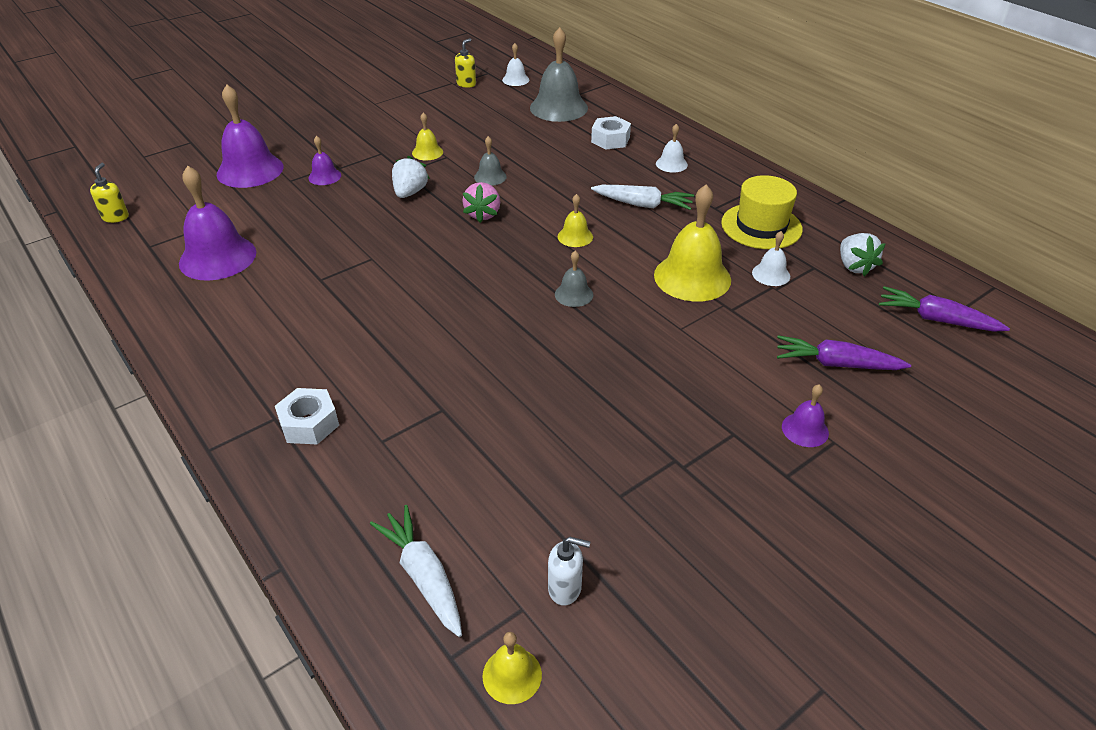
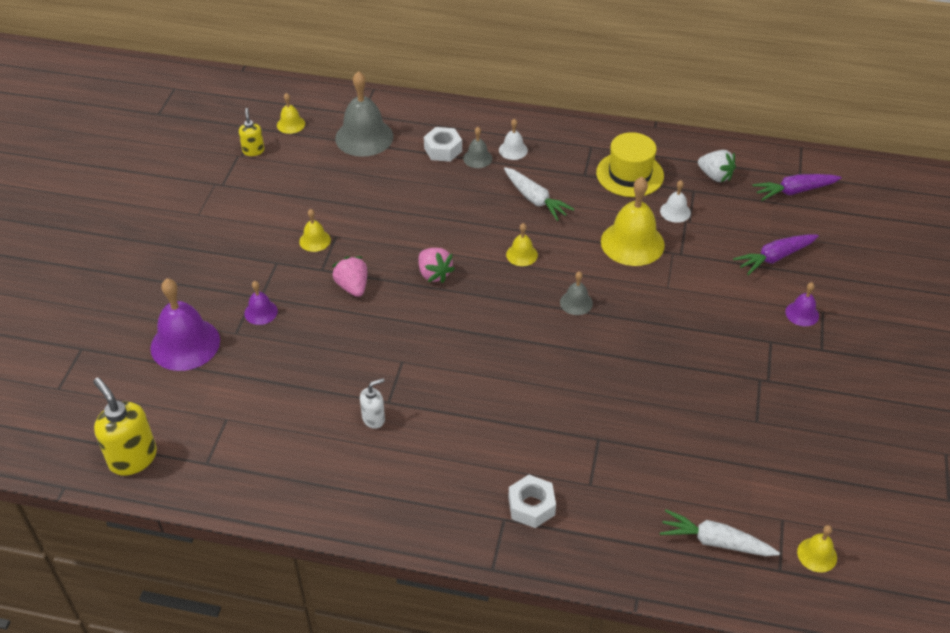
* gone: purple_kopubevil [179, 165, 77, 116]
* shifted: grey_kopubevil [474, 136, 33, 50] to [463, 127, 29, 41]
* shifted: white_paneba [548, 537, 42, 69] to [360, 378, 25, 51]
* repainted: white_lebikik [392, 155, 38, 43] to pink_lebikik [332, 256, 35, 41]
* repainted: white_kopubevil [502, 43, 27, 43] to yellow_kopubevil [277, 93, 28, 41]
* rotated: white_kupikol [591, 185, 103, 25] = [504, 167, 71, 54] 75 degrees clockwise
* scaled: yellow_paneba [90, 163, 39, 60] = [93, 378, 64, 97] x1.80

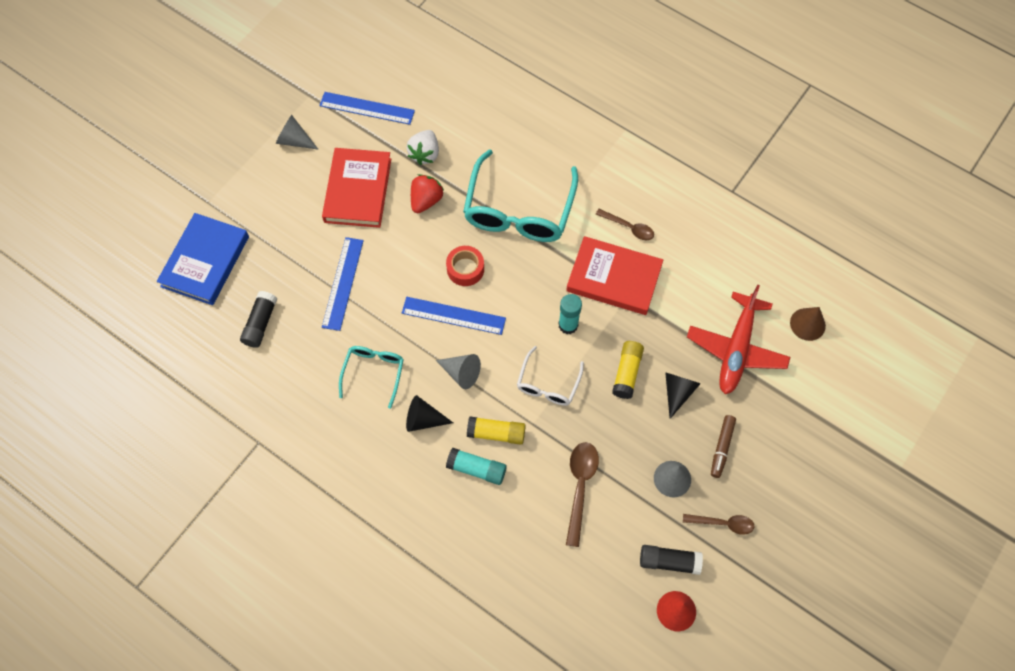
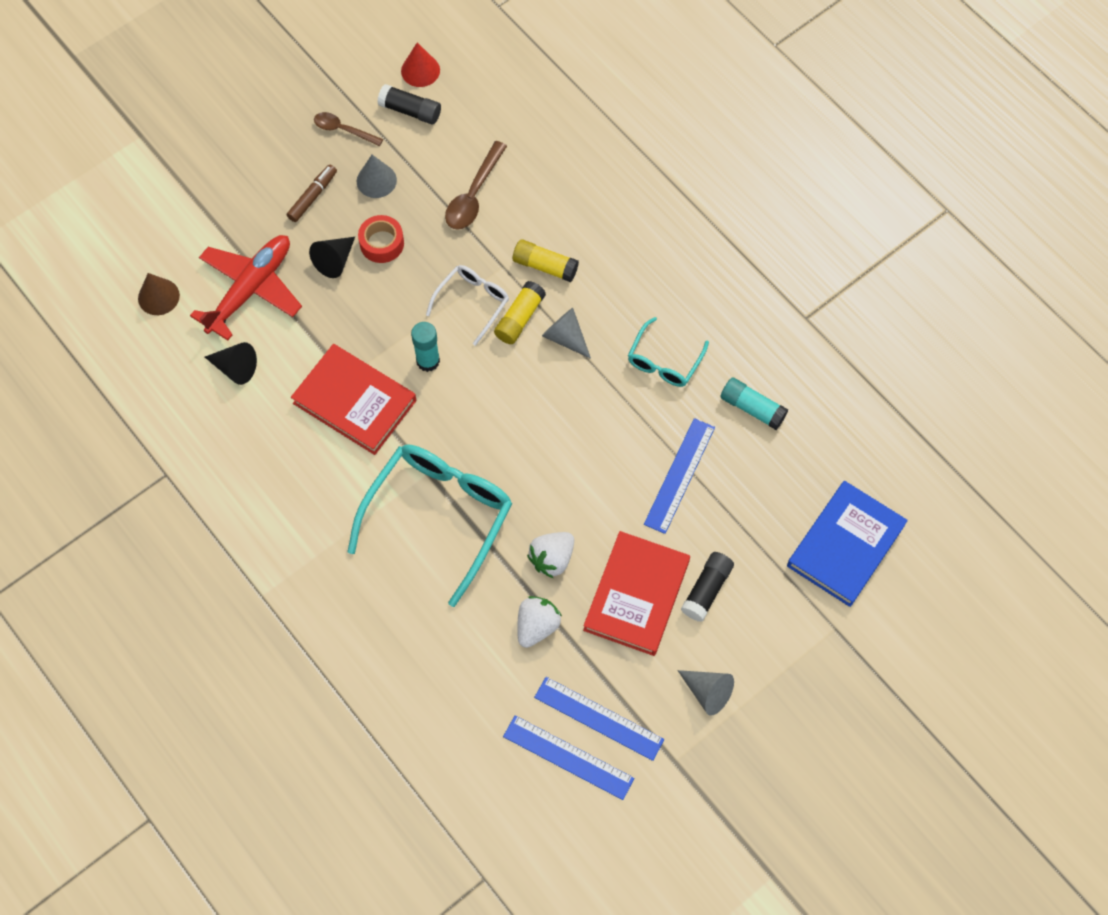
* gone: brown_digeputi [596, 209, 58, 31]
* shifted: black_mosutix [240, 291, 37, 57] to [681, 552, 53, 70]
* shifted: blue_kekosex [402, 297, 104, 38] to [503, 715, 131, 85]
* shifted: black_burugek [406, 395, 47, 37] to [205, 342, 52, 43]
* shifted: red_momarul [446, 246, 38, 40] to [358, 215, 46, 48]
* shifted: turquoise_mosutix [446, 448, 61, 37] to [721, 378, 67, 52]
* shifted: yellow_mosutix [612, 341, 32, 58] to [494, 281, 52, 63]
* repainted: red_lebikik [411, 174, 33, 39] to white_lebikik [527, 532, 47, 46]

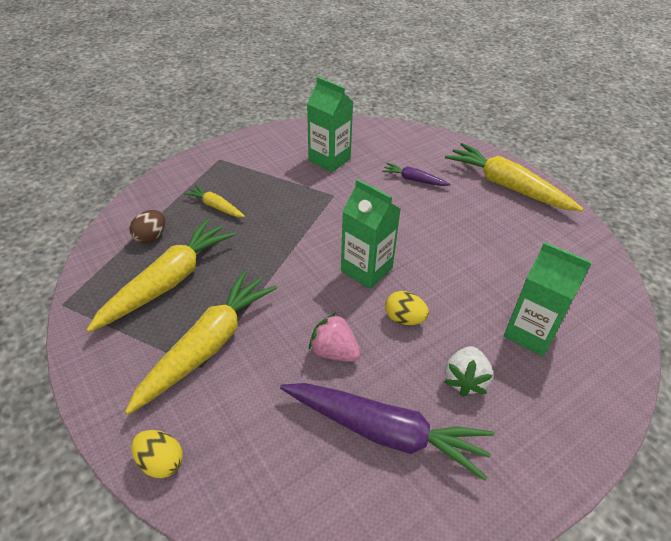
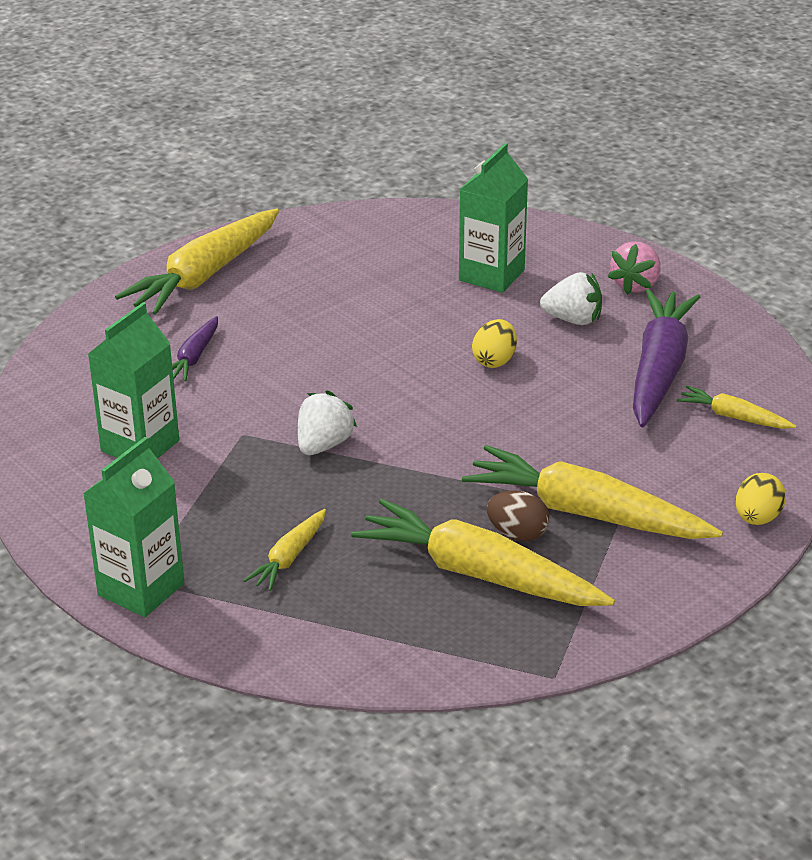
* new: white_lebikik [298, 390, 59, 65]
* new: yellow_kupikol [677, 386, 119, 43]
* shifted: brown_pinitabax [129, 210, 36, 34] to [486, 490, 64, 51]
* shifted: pink_lebikik [309, 313, 52, 49] to [608, 241, 53, 54]
* shifted: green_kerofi [341, 179, 60, 110] to [83, 437, 101, 180]

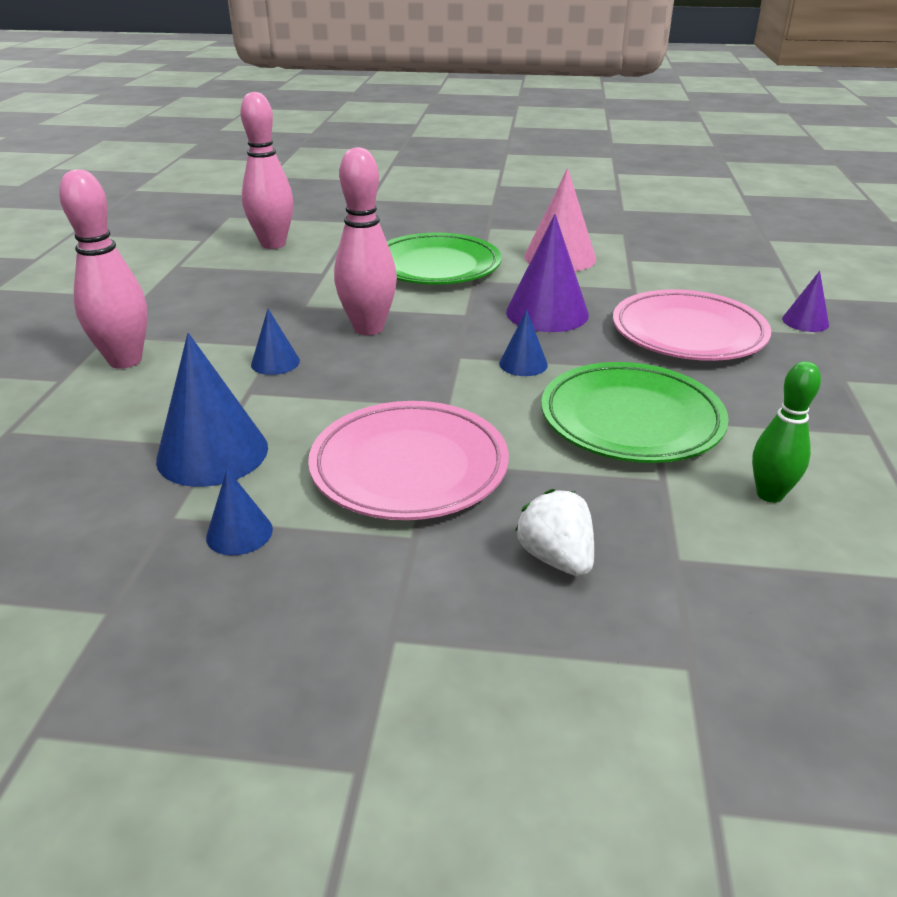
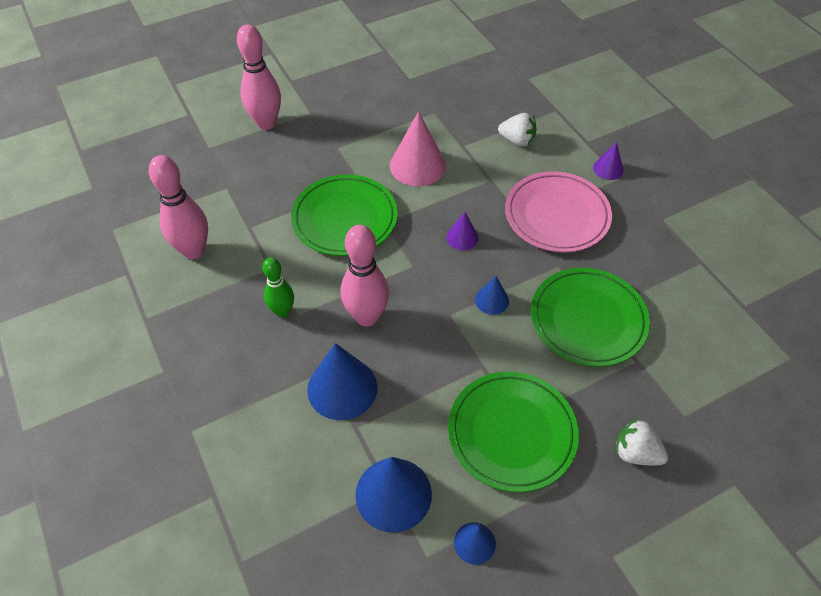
* new: white_lebikik [498, 113, 39, 34]
* shifted: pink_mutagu [59, 169, 89, 200] to [237, 24, 44, 106]
* shifted: green_mutagu [752, 361, 69, 142] to [262, 257, 32, 61]
* repainted: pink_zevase [308, 401, 201, 119] to green_zevase [448, 371, 131, 121]
* scaled: blue_burugek [251, 309, 49, 66] = [307, 343, 70, 77] x1.90
* scaled: purple_burugek [506, 214, 83, 118] = [446, 212, 33, 38] x0.53

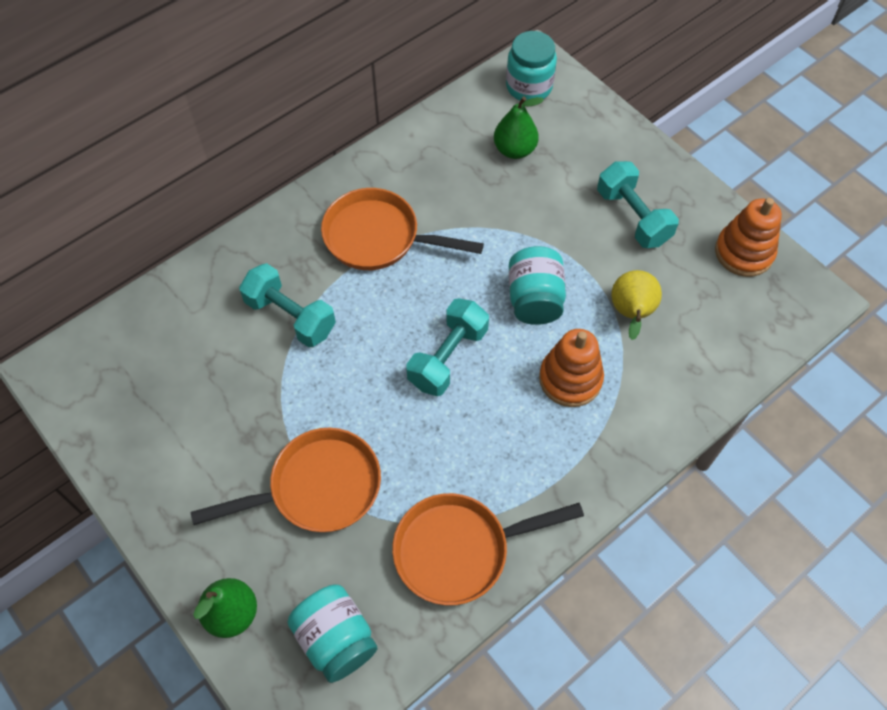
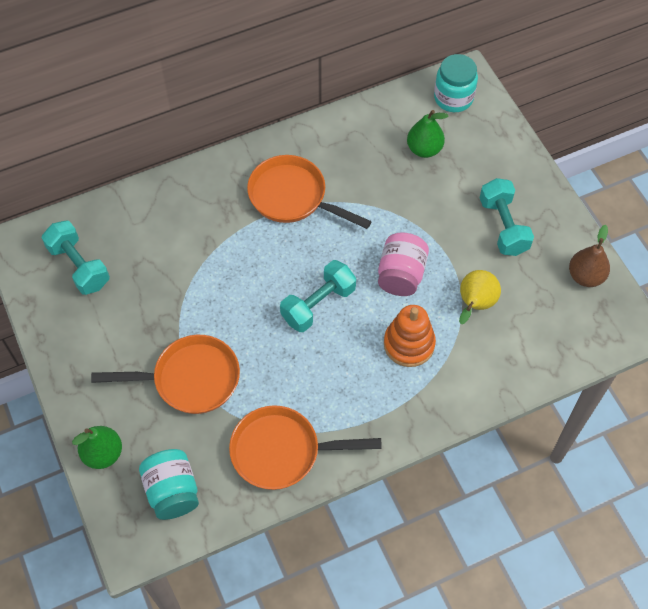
* shifted: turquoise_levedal [239, 263, 97, 84] to [41, 221, 69, 74]
* swapped: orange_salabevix [715, 198, 67, 79] to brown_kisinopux [569, 225, 41, 62]
* repainted: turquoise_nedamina [509, 246, 57, 79] to pink_nedamina [378, 232, 51, 64]

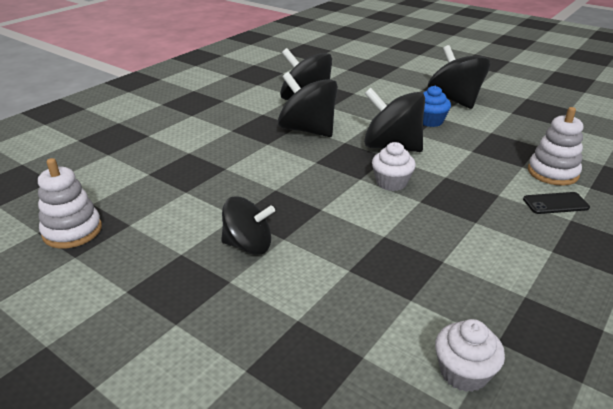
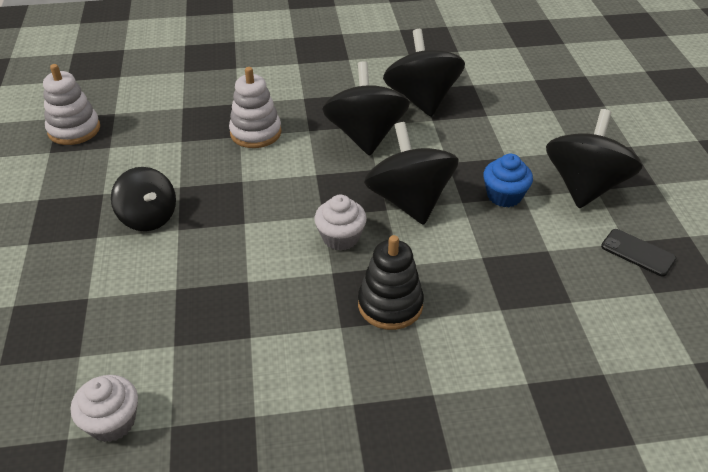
* new: black_salabevix [358, 235, 66, 95]
* shifted: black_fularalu [523, 192, 67, 22] to [601, 229, 75, 48]
* shifted: white_salabevix [528, 107, 55, 79] to [229, 67, 53, 81]

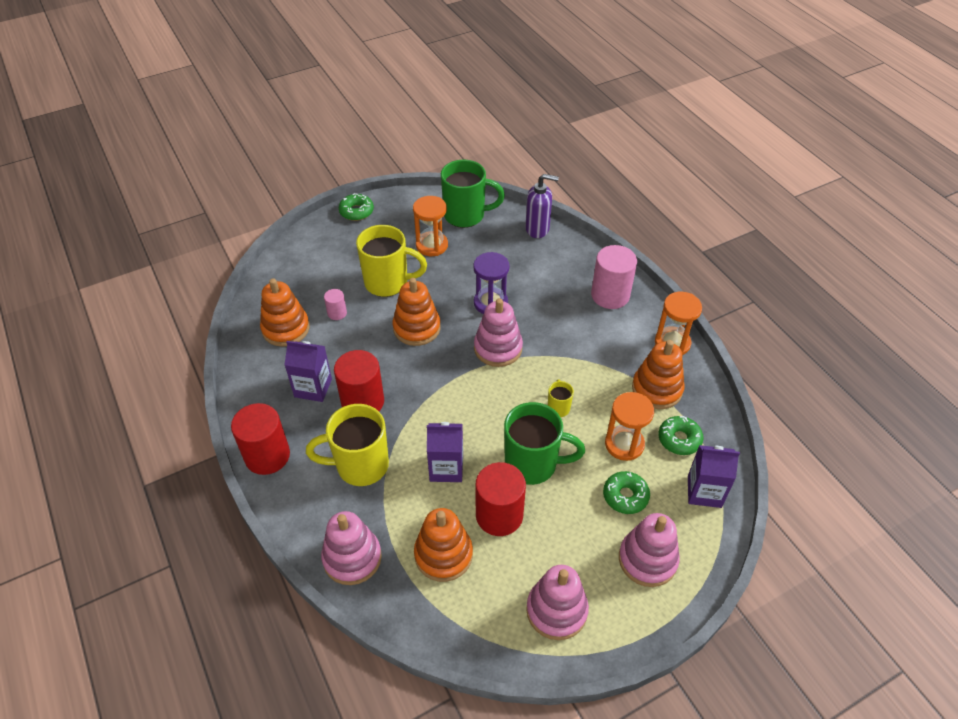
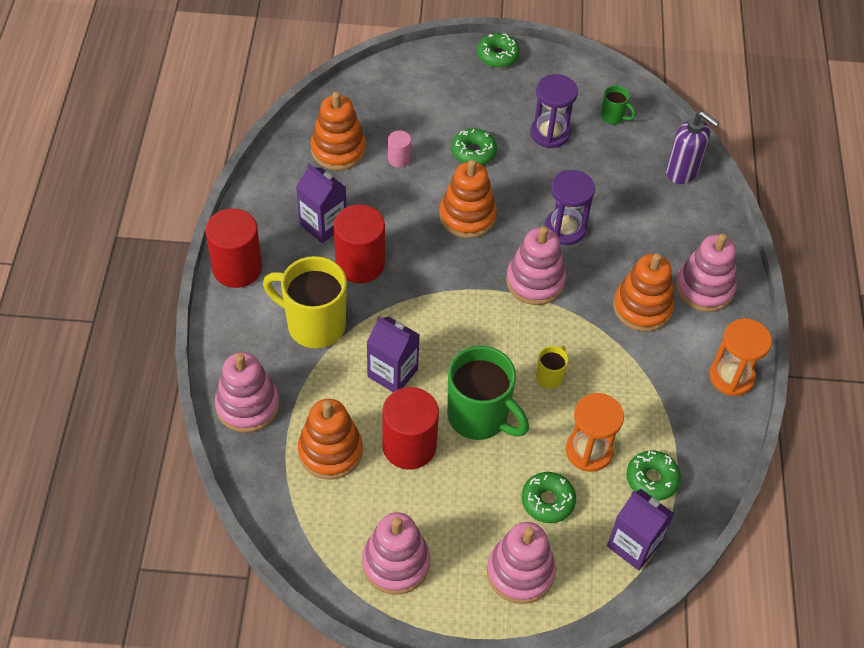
* shifted: orange_salabevix [632, 340, 53, 69] to [613, 253, 61, 79]
* swapped: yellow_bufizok [356, 225, 71, 72] to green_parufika [451, 128, 46, 37]
* swapped: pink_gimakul [591, 245, 46, 64] to pink_salabevix [676, 233, 61, 79]
* repainted: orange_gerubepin [413, 196, 35, 60] to purple_gerubepin [530, 74, 48, 74]
* scaled: green_bufizok [441, 159, 64, 69] = [601, 85, 35, 39] x0.47

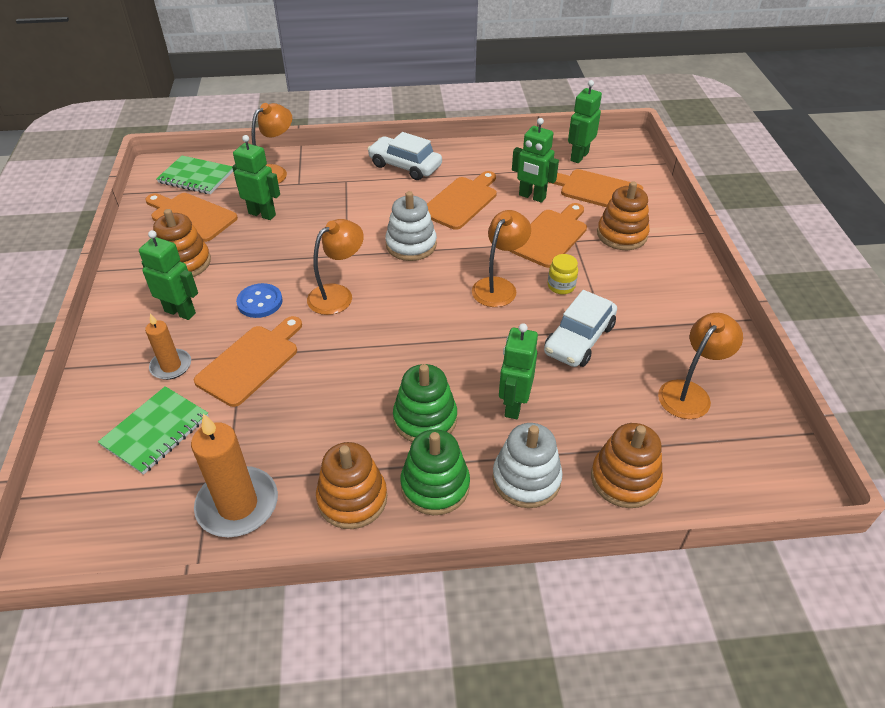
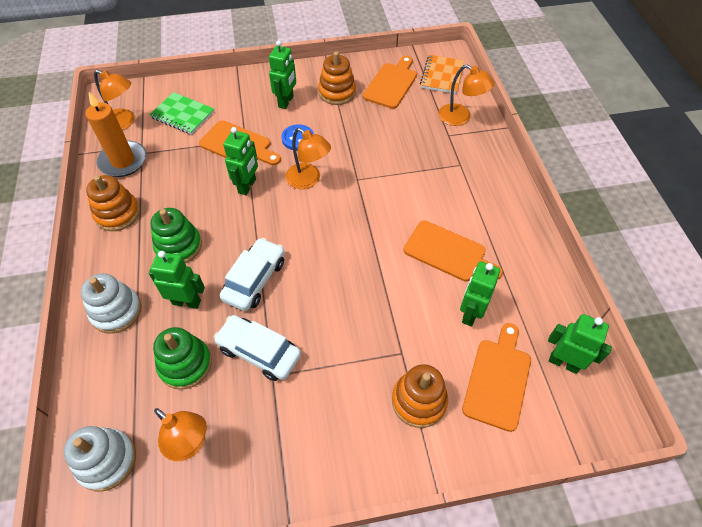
* gone: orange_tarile [145, 314, 46, 66]
* gone: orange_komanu [510, 203, 77, 65]
* gone: yellow_nedamina [548, 254, 30, 40]
* gone: orange_salabevix [591, 423, 72, 85]
* shifted: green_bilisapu [232, 135, 48, 85] to [223, 127, 35, 68]
* shifted: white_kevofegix [368, 132, 74, 48] to [220, 238, 65, 73]
* shifted: white_salabevix [385, 191, 52, 70] to [64, 426, 72, 66]
* shifted: green_salabevix [400, 429, 70, 86] to [153, 327, 59, 63]
* shifted: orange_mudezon [472, 210, 59, 97] to [94, 70, 41, 60]
* repainted: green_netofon [156, 156, 77, 38] to orange_netofon [420, 55, 44, 39]

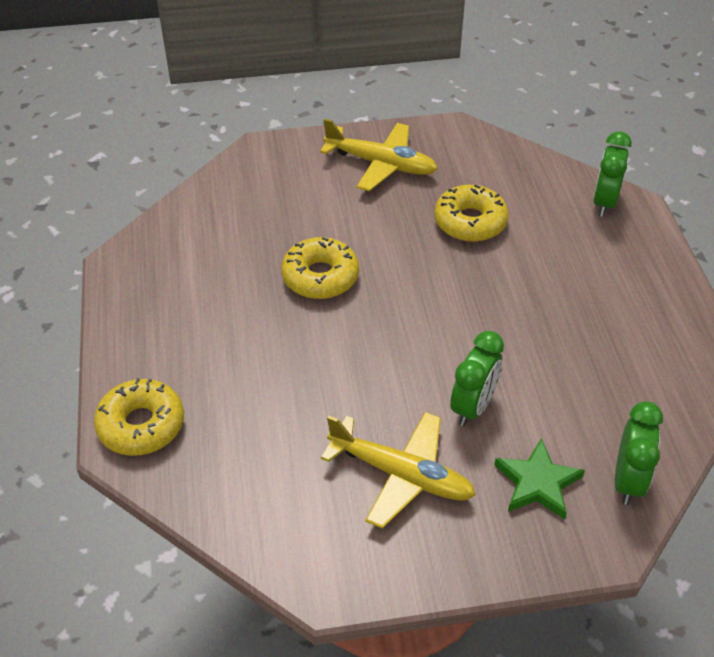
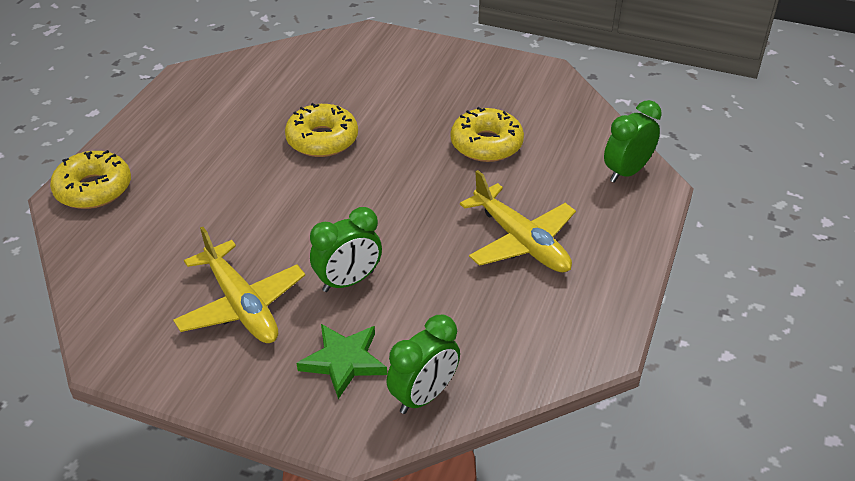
* shifted: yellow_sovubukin [320, 119, 118, 72] to [460, 170, 116, 102]

